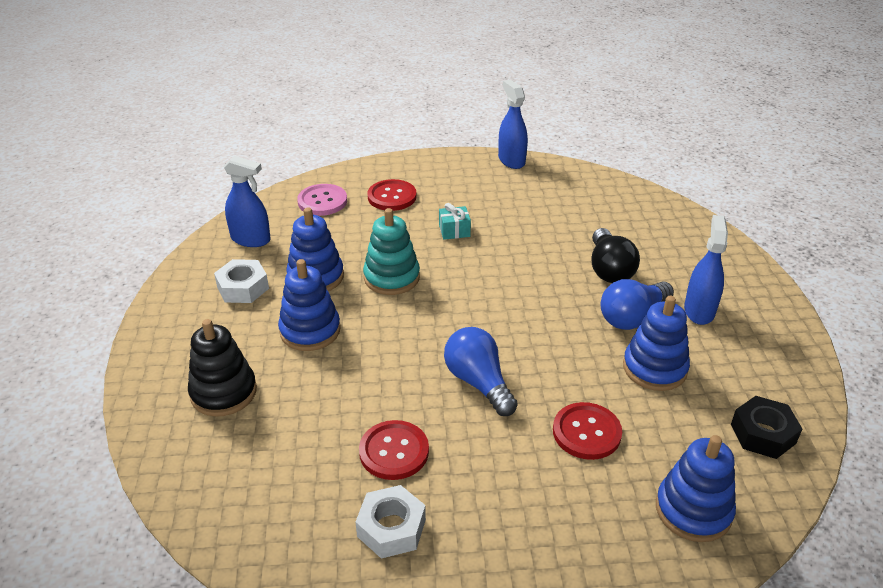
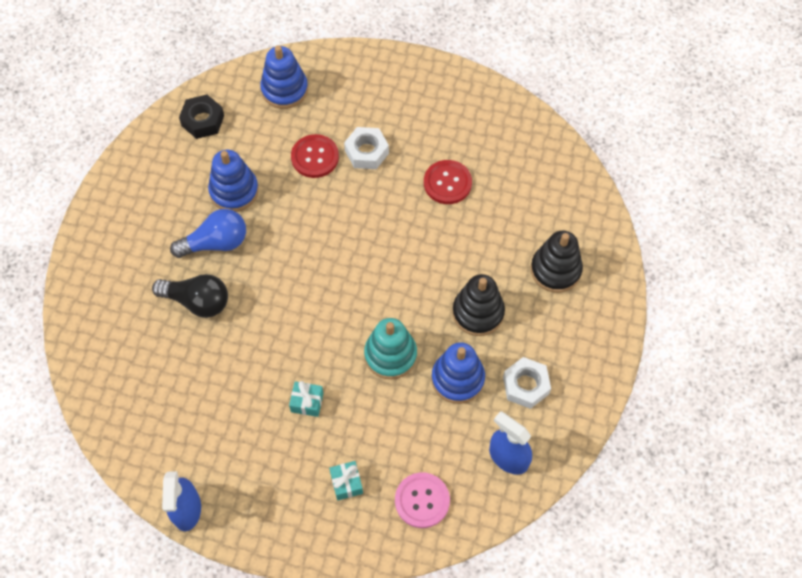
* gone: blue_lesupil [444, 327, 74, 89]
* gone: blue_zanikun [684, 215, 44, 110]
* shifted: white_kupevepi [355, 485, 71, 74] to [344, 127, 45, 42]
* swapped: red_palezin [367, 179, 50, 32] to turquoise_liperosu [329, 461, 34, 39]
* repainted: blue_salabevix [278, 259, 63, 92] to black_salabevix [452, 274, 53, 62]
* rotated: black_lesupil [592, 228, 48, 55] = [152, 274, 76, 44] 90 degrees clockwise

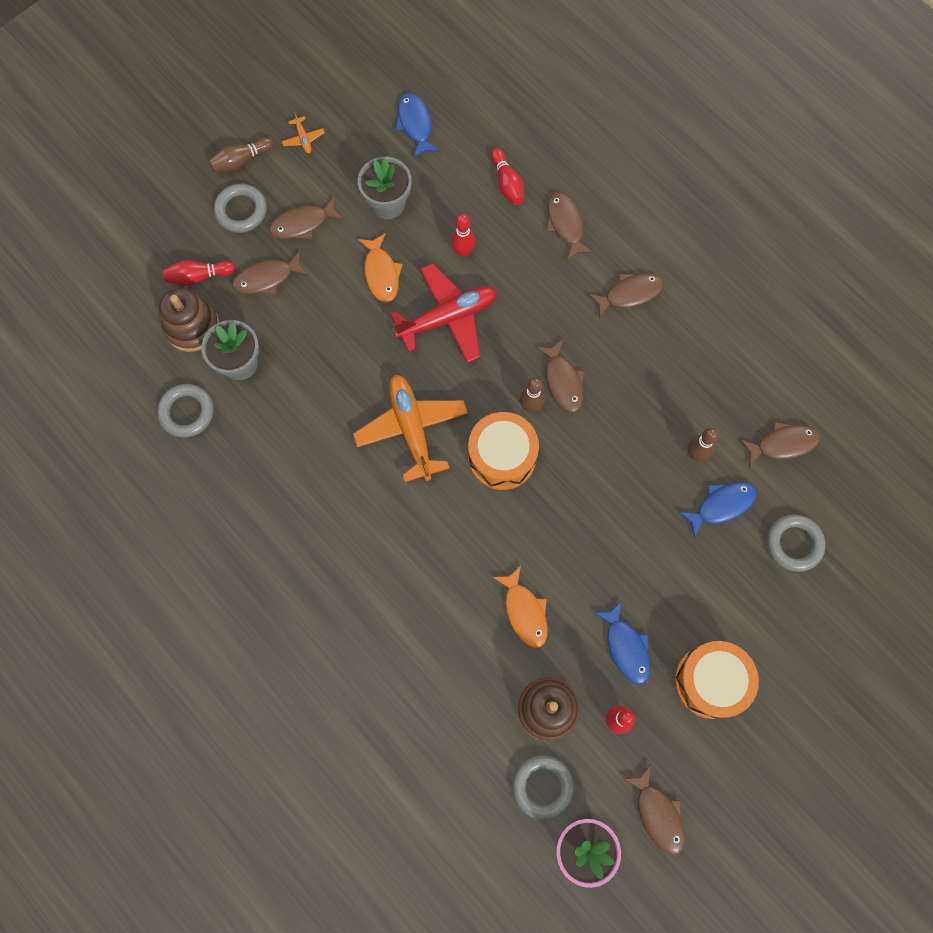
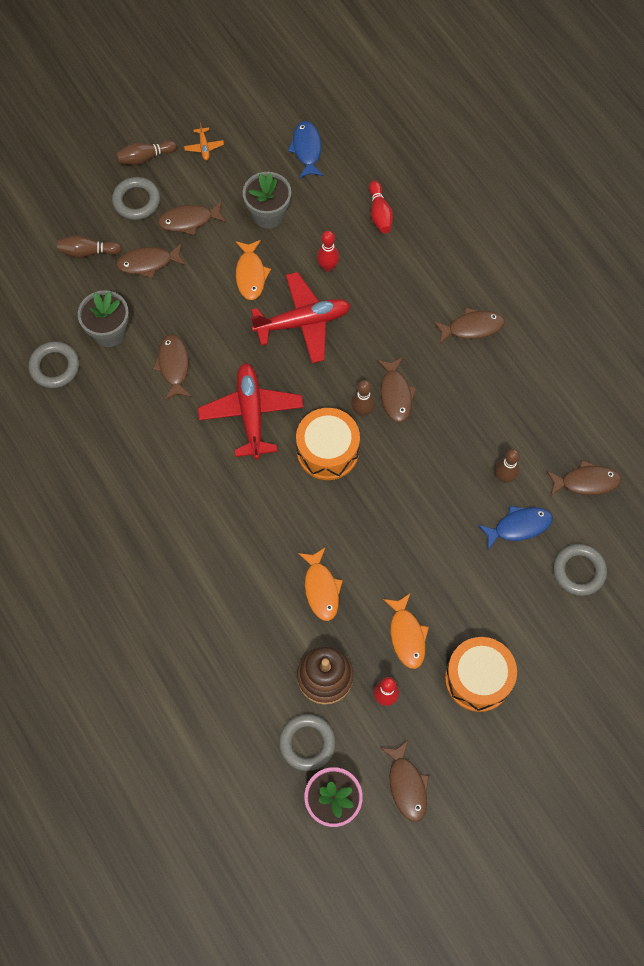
* gone: brown_salabevix [159, 288, 60, 64]
* shifted: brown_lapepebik [546, 192, 48, 69] to [153, 334, 38, 66]
* repainted: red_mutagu [163, 261, 72, 24] to brown_mutagu [57, 235, 65, 23]
* repainted: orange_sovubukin [353, 375, 115, 107] to red_sovubukin [198, 363, 106, 96]
* repainted: blue_lapepebik [593, 601, 57, 84] to orange_lapepebik [383, 593, 46, 76]

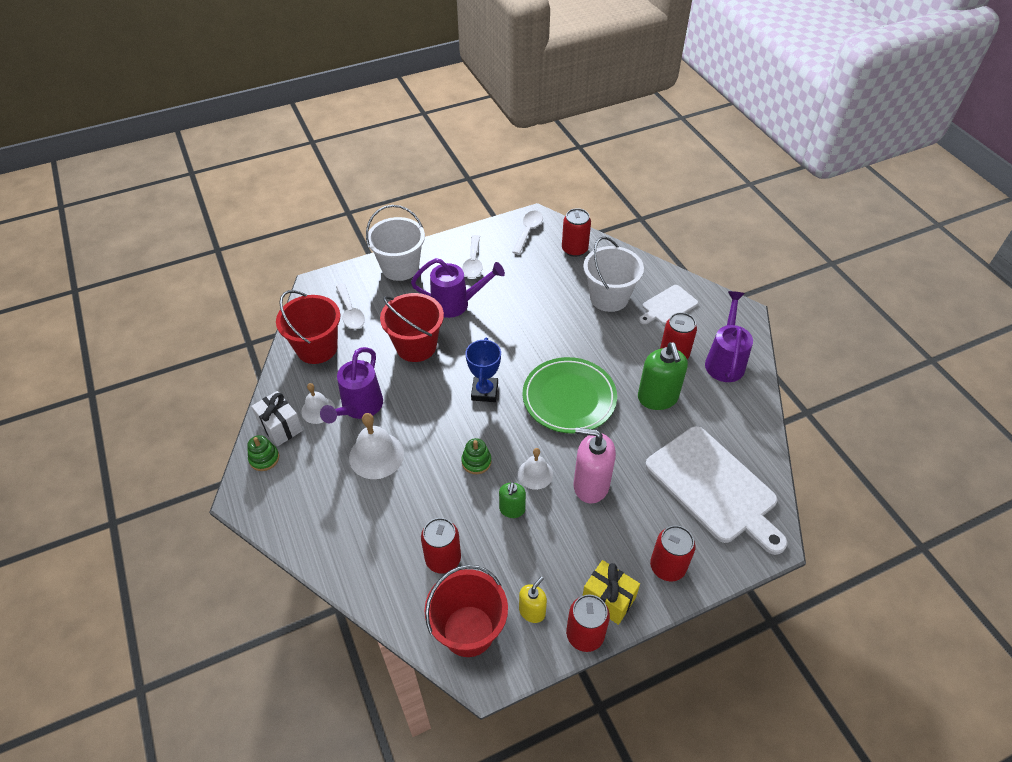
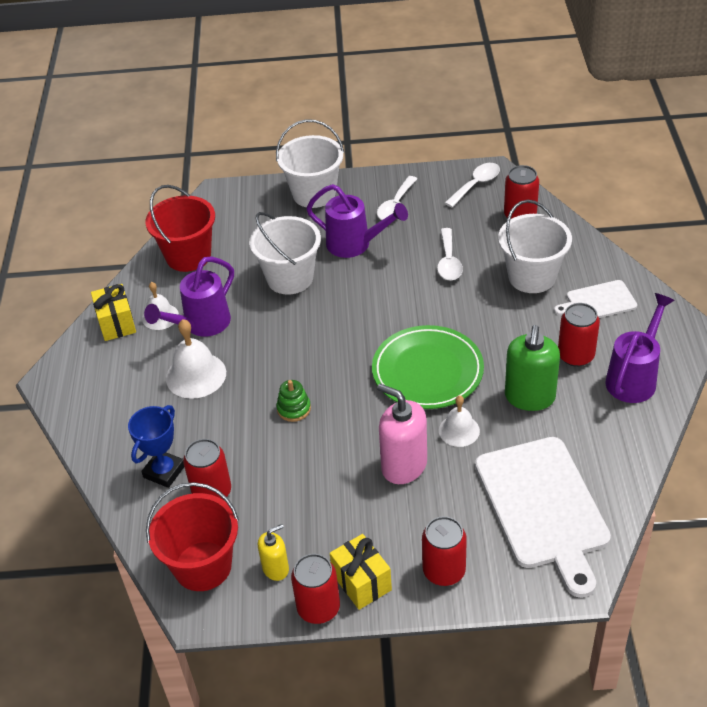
* gone: green_salabevix [247, 435, 32, 36]
* gone: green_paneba [499, 482, 27, 36]
* shifted: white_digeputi [336, 284, 29, 45] to [437, 228, 26, 53]
* shifted: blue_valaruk [466, 337, 35, 65] to [128, 405, 56, 83]
* shifted: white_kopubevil [518, 448, 35, 42] to [439, 395, 41, 52]
* repainted: white_liperosu [251, 391, 52, 56] to yellow_liperosu [91, 284, 45, 57]
* repainted: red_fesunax [380, 293, 64, 69] to white_fesunax [249, 212, 72, 83]

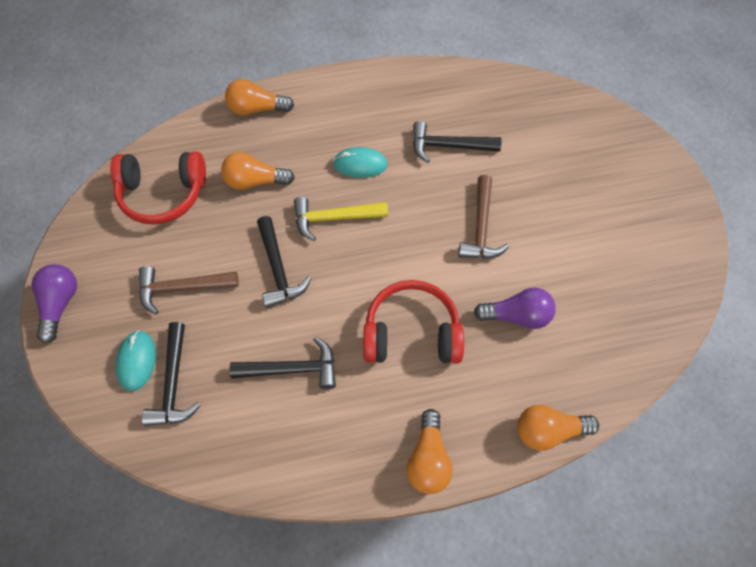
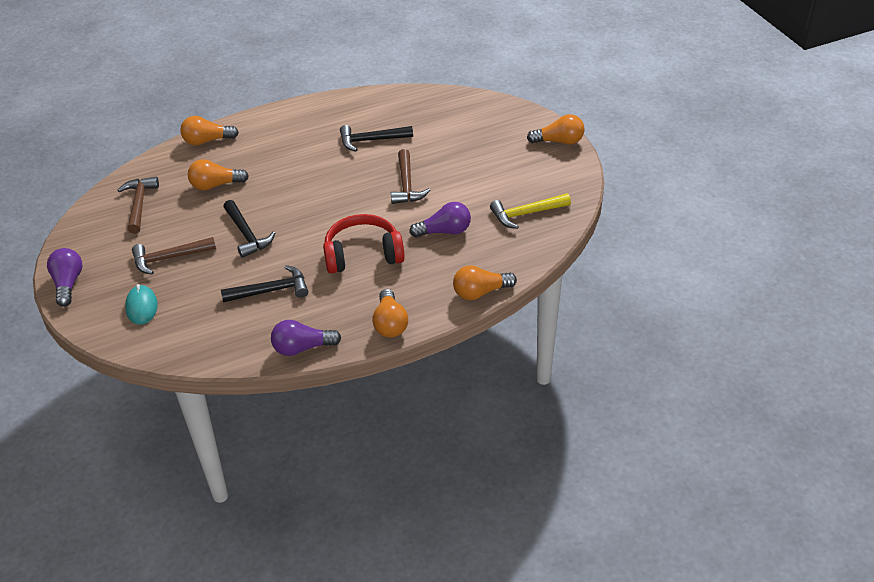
* gone: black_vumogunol [141, 322, 60, 104]
* gone: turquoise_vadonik [333, 147, 55, 31]
* new: purple_lesupil [271, 320, 70, 36]
* new: orange_lesupil [527, 114, 58, 31]
* shifted: yellow_vumogunol [294, 197, 94, 44] to [490, 193, 81, 36]
* swapped: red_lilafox [110, 152, 96, 73] to brown_vumogunol [118, 177, 41, 57]

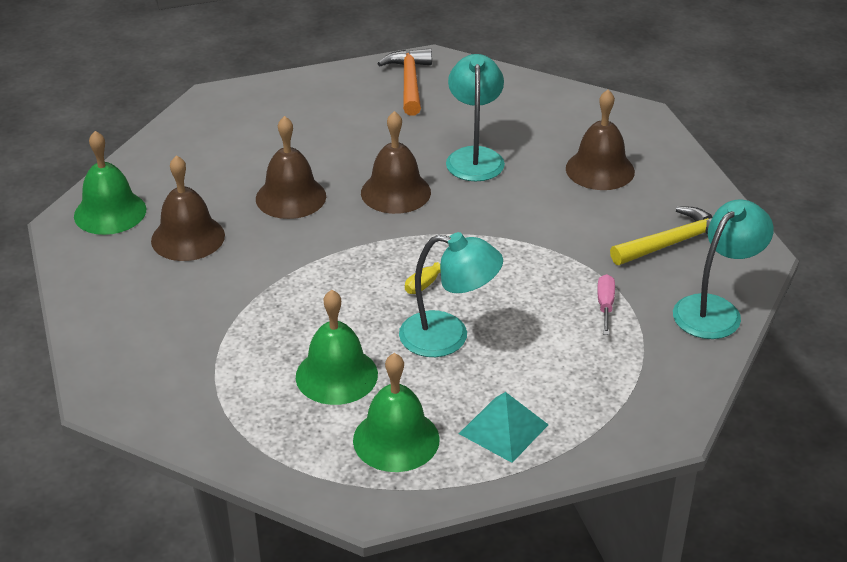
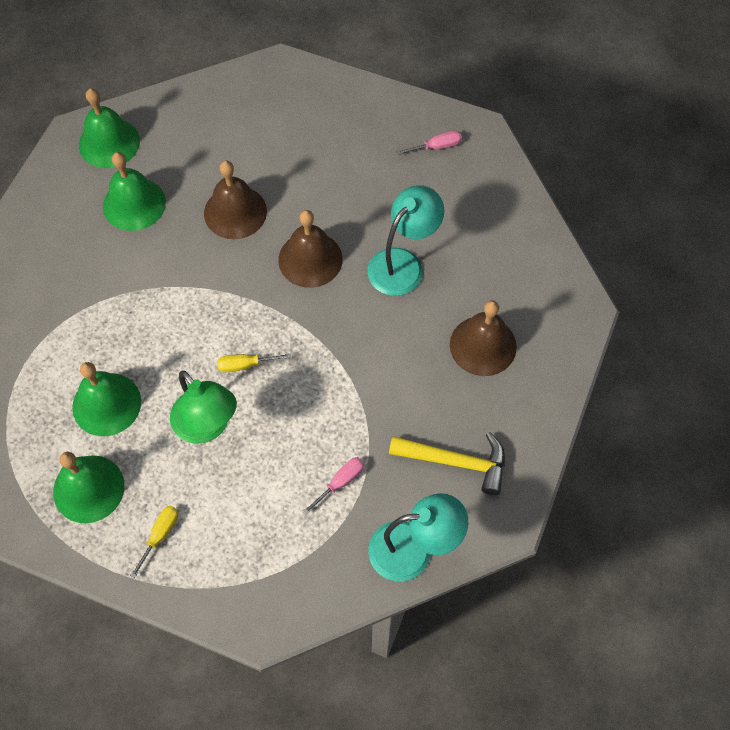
* swapped: orange_vumogunol [377, 48, 55, 68] to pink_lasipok [397, 131, 65, 24]
* swapped: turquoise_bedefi [459, 392, 90, 71] to yellow_lasipok [130, 506, 48, 73]
* repainted: brown_kopubevil [151, 155, 74, 106] to green_kopubevil [103, 152, 63, 79]
* repainted: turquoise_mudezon [399, 232, 104, 125] to green_mudezon [170, 370, 67, 74]

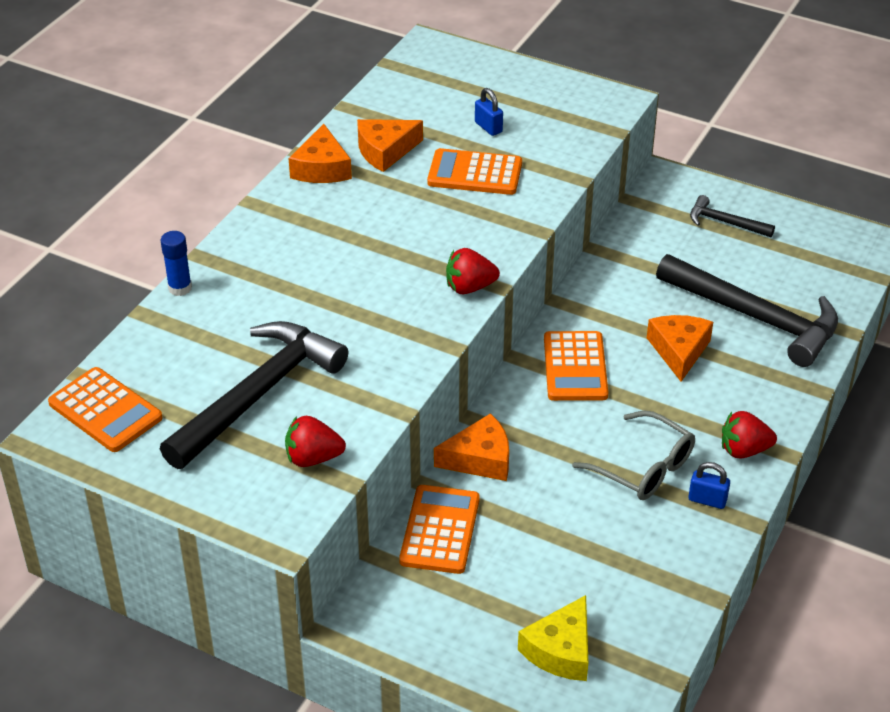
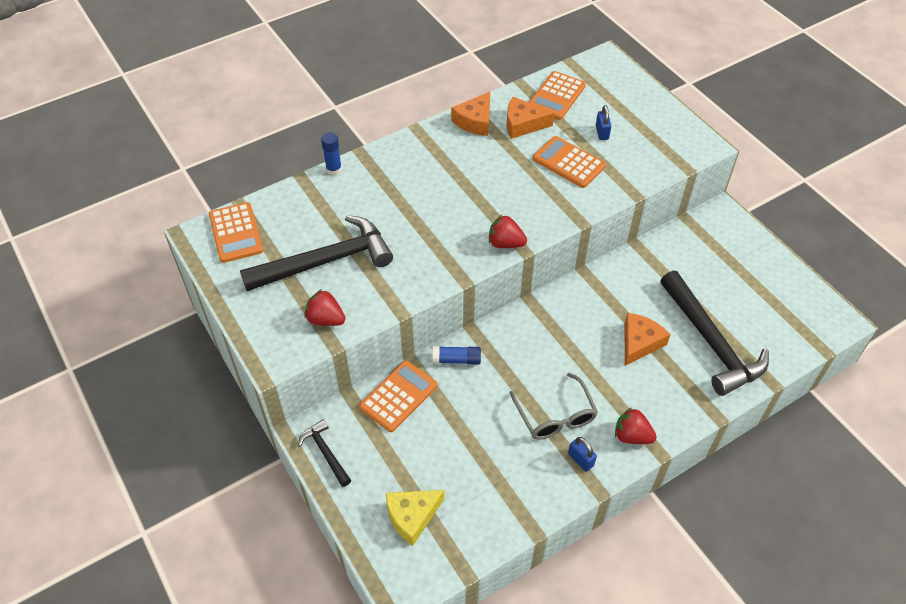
* shifted: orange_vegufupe [544, 331, 64, 70] to [529, 71, 57, 49]
* shifted: black_vumogunol [690, 195, 85, 42] to [298, 419, 53, 68]
* swapped: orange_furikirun [434, 413, 75, 68] to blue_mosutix [433, 346, 48, 18]

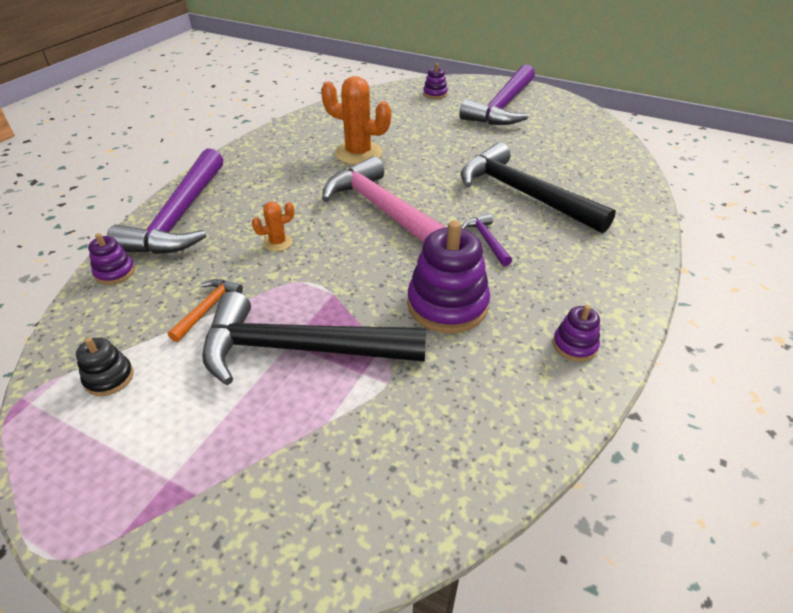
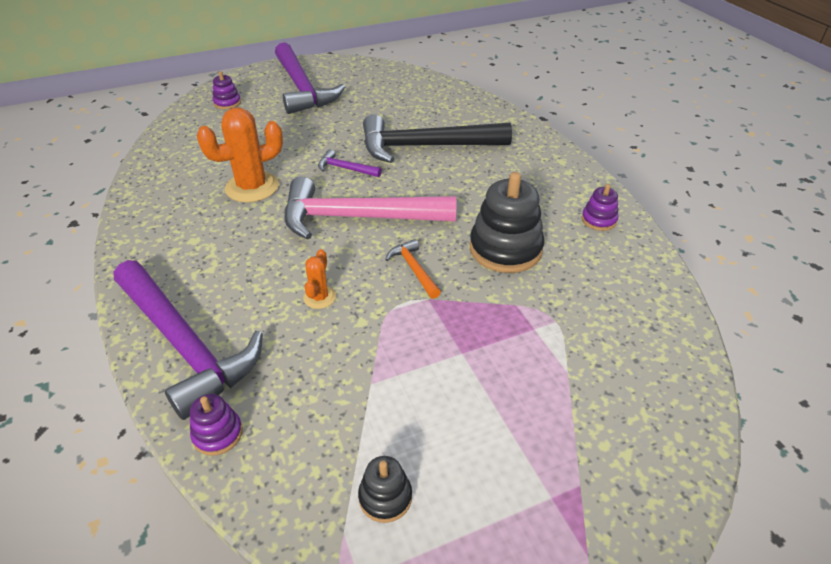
* gone: black_vumogunol [202, 291, 224, 94]
* shifted: orange_vumogunol [168, 279, 75, 63] to [385, 239, 56, 60]
* shifted: purple_vumogunol [461, 214, 51, 52] to [318, 149, 64, 28]
* repainted: purple_salabevix [407, 220, 83, 113] to black_salabevix [470, 172, 75, 101]

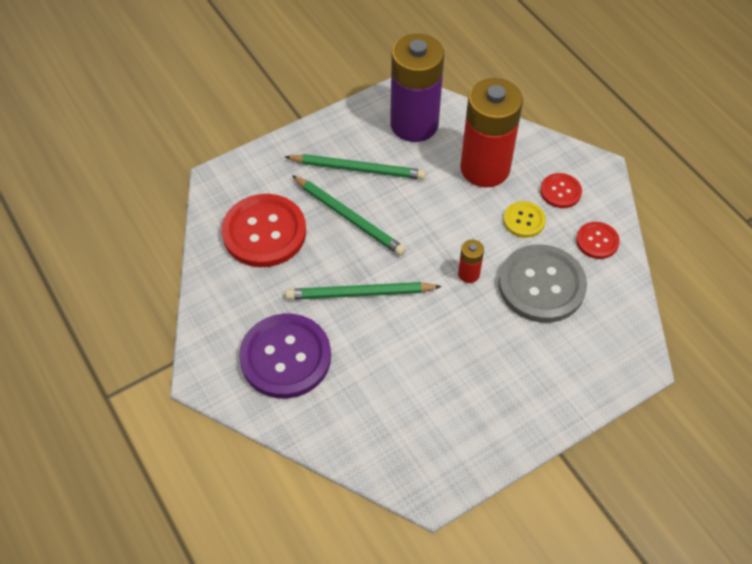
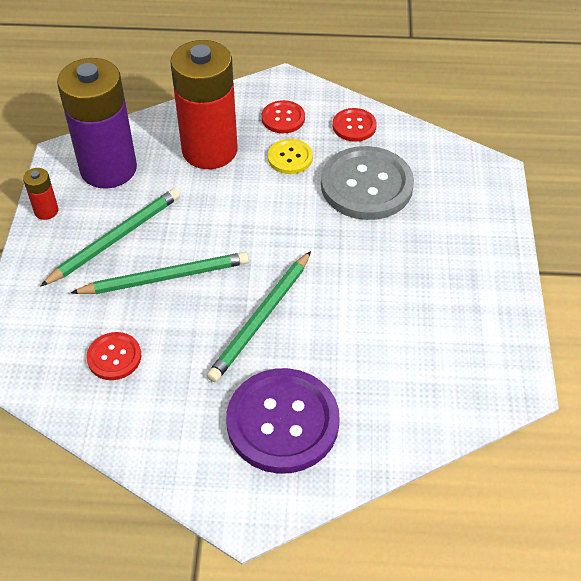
* shifted: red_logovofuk [458, 240, 26, 43] to [23, 168, 36, 52]
* scaled: red_palezin [222, 194, 84, 73] = [87, 332, 54, 48] x0.50

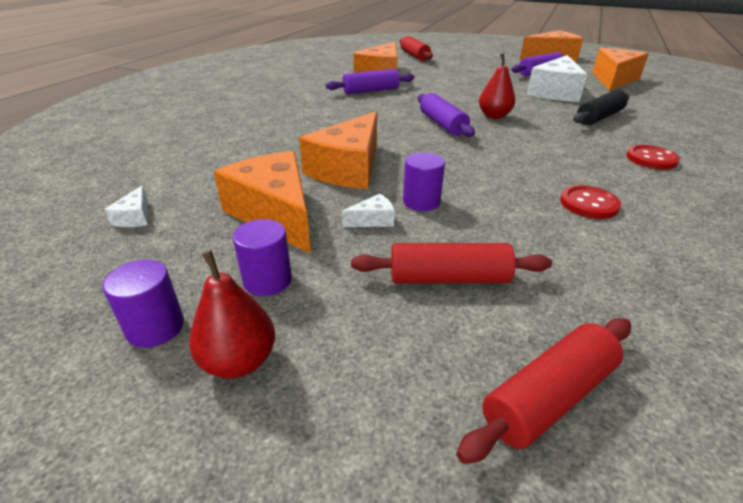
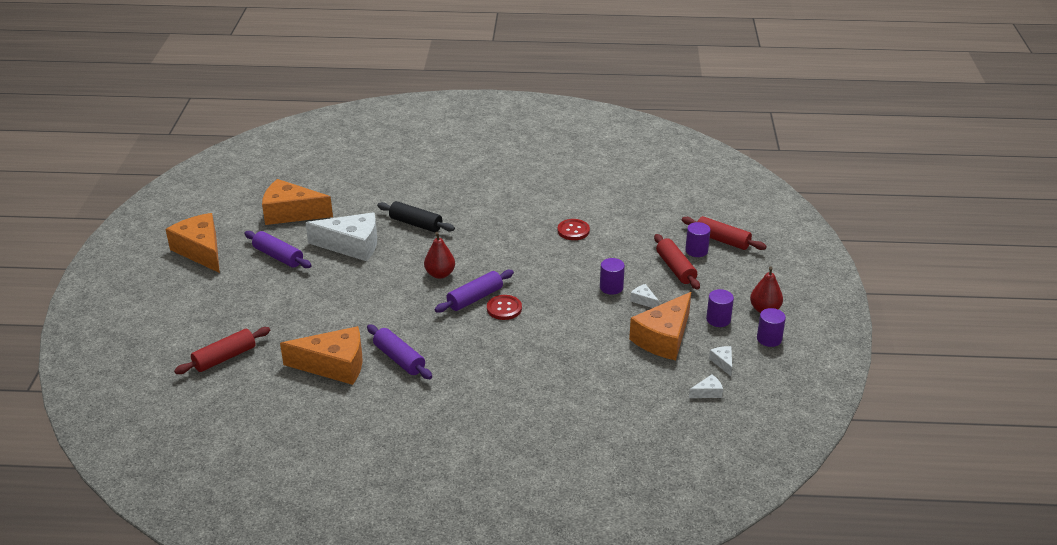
* gone: orange_furikirun [299, 111, 78, 78]
* new: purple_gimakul [685, 222, 25, 35]
* new: white_furikirun [709, 346, 23, 30]
* shifted: red_palezin [626, 145, 54, 25] to [487, 295, 35, 25]

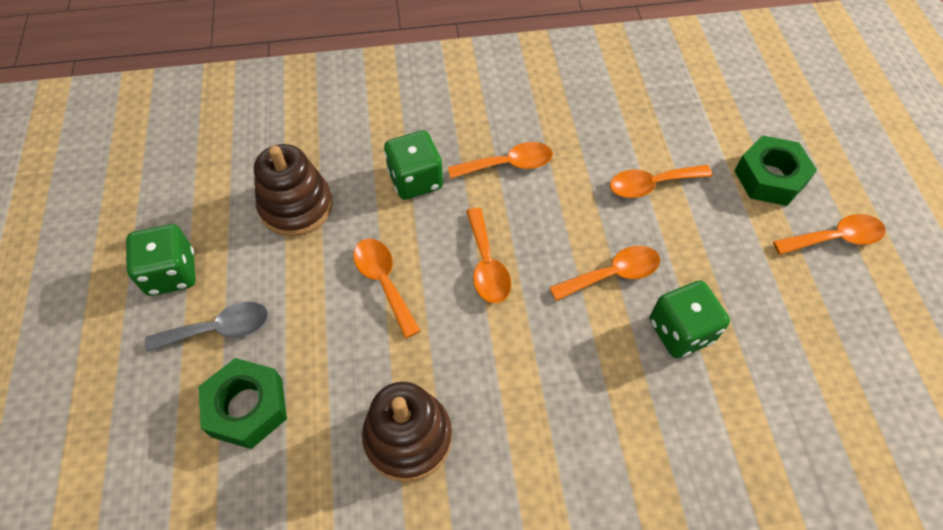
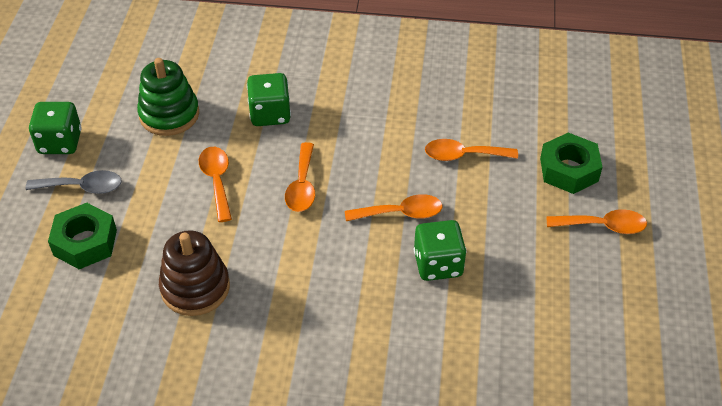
* gone: orange_digeputi [448, 142, 105, 37]
* repainted: brown_salabevix [254, 144, 79, 93] to green_salabevix [137, 58, 62, 78]

